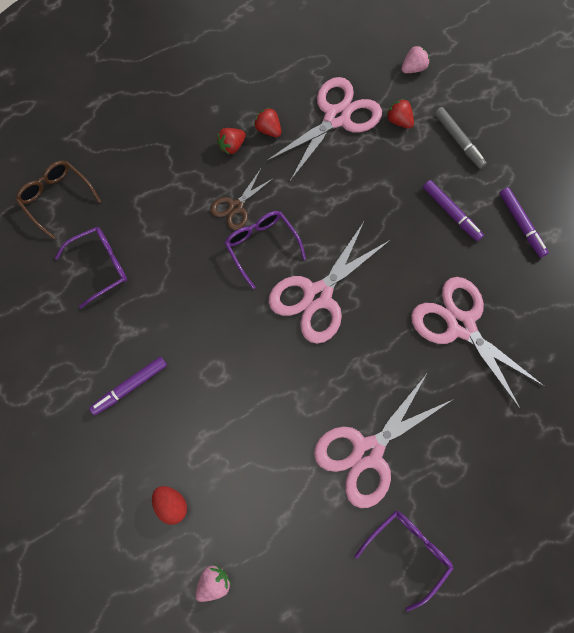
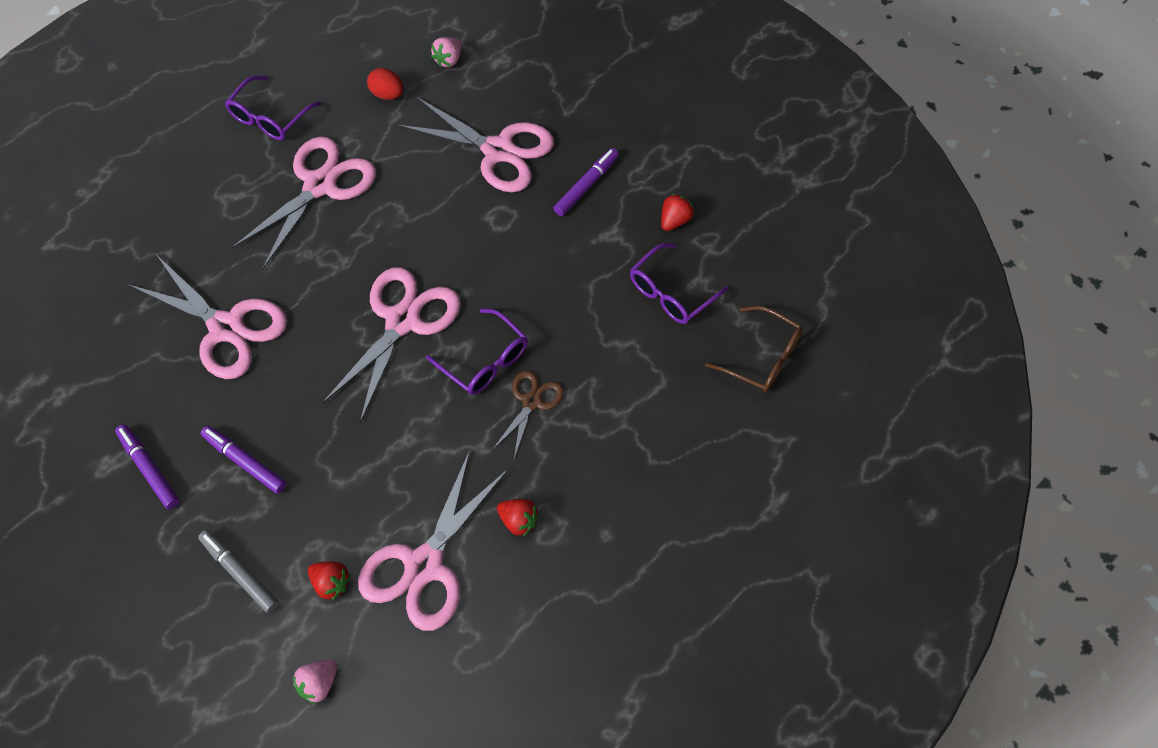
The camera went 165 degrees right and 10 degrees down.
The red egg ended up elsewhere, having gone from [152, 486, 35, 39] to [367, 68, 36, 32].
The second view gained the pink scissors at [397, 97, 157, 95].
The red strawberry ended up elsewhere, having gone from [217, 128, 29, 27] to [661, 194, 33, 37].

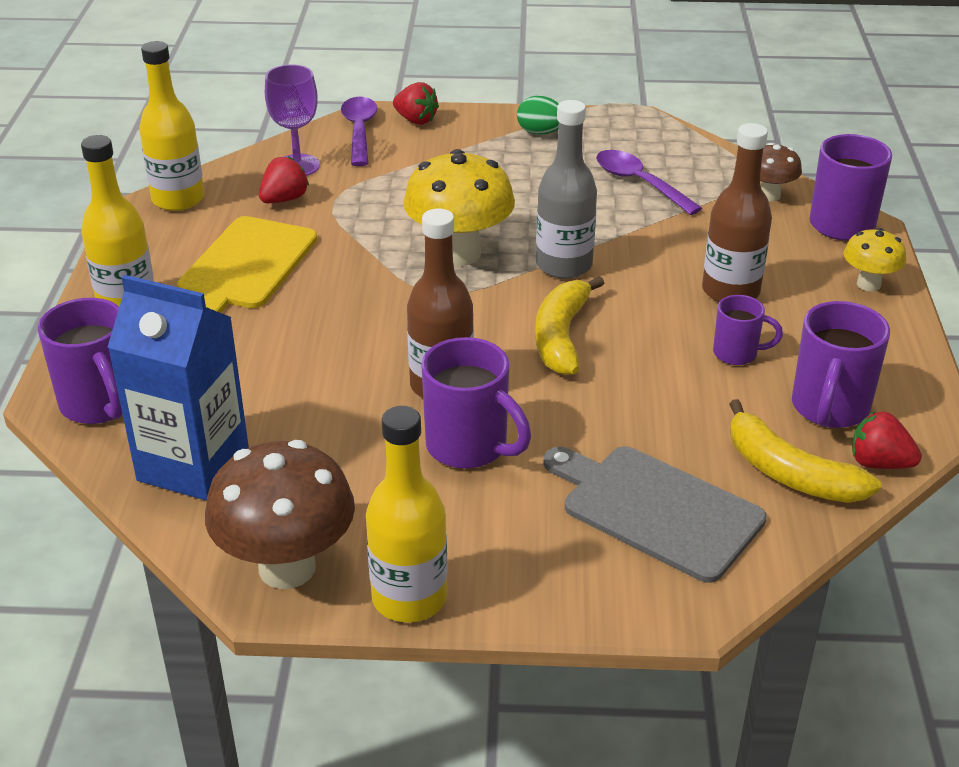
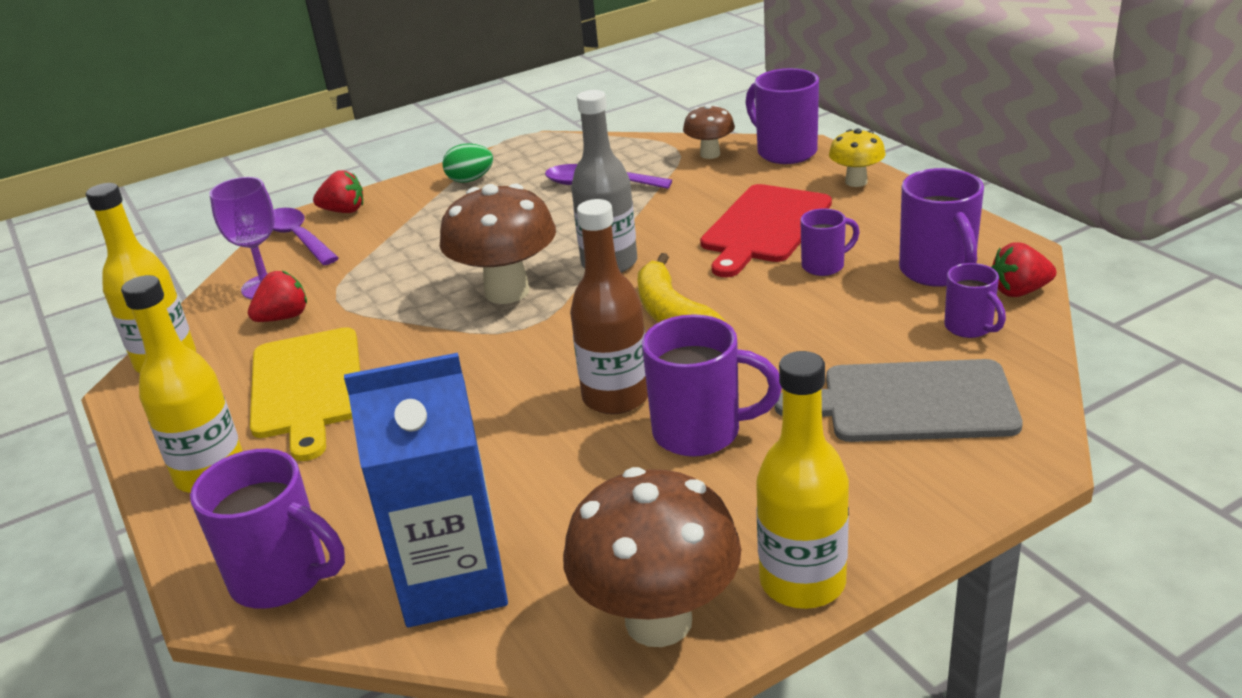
The camera went 30 degrees left and 5 degrees down.
The red strawberry at [259, 156, 50, 47] ended up facing another way, 45 degrees clockwise from before.
What was the yellow mushroom at [403, 149, 112, 117] turned into the brown mushroom at [440, 183, 116, 121].
Where the brown bottle stood at [702, 123, 70, 179], the red cutting board came to stand at [700, 184, 132, 93].
Where the yellow banana stood at [729, 399, 152, 104], the purple mug came to stand at [944, 263, 62, 75].

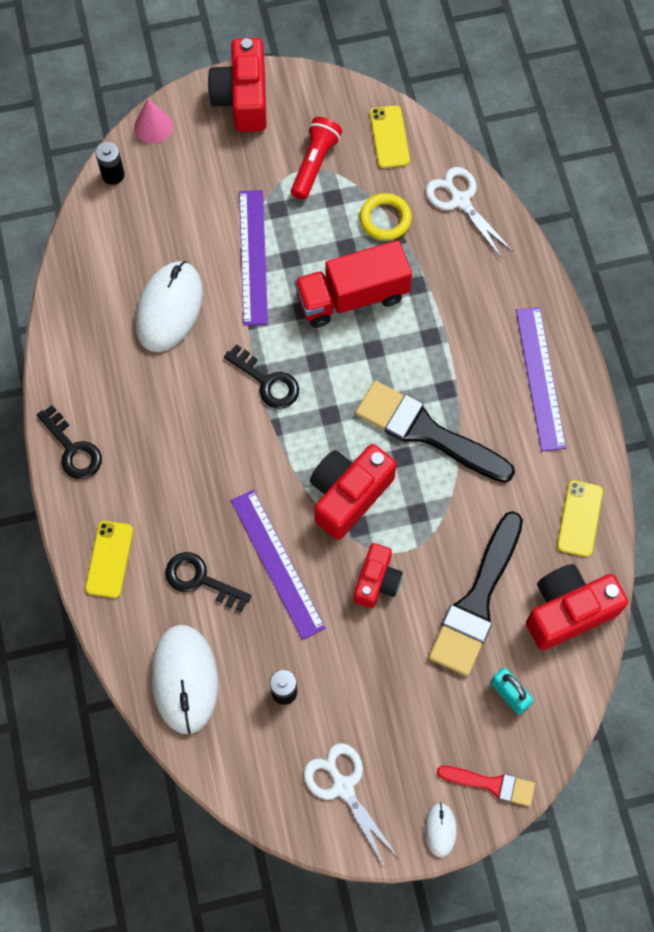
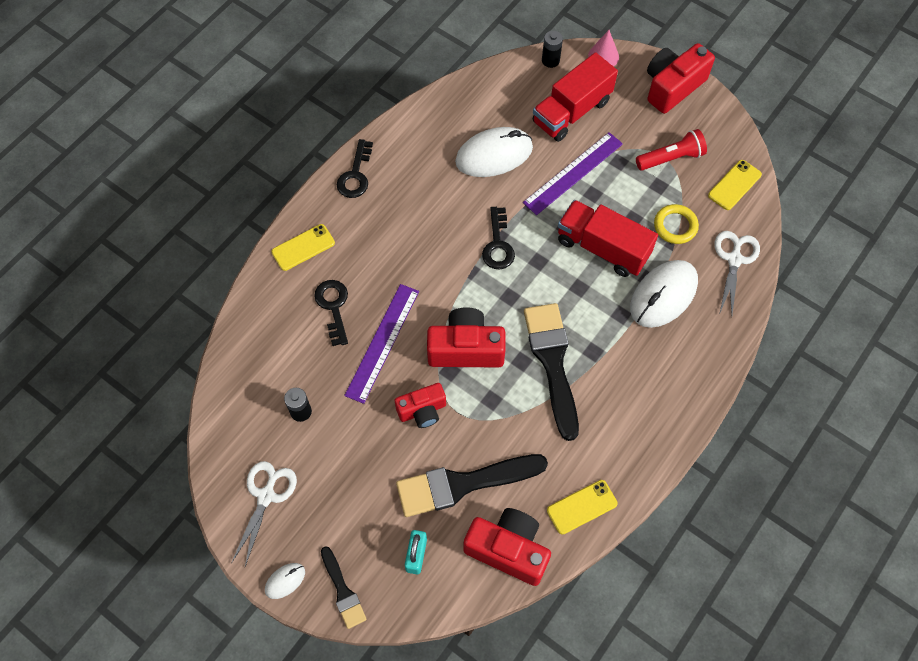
The camera went 50 degrees right and 5 degrees down.
What was the red brush at [437, 766, 98, 40] turned into the black brush at [321, 546, 46, 83].
The second view gained the red truck at [532, 52, 86, 90].
The white mouse ended up elsewhere, having gone from [151, 625, 67, 109] to [630, 260, 68, 68].
The second view lost the purple ruler at [516, 307, 50, 144].

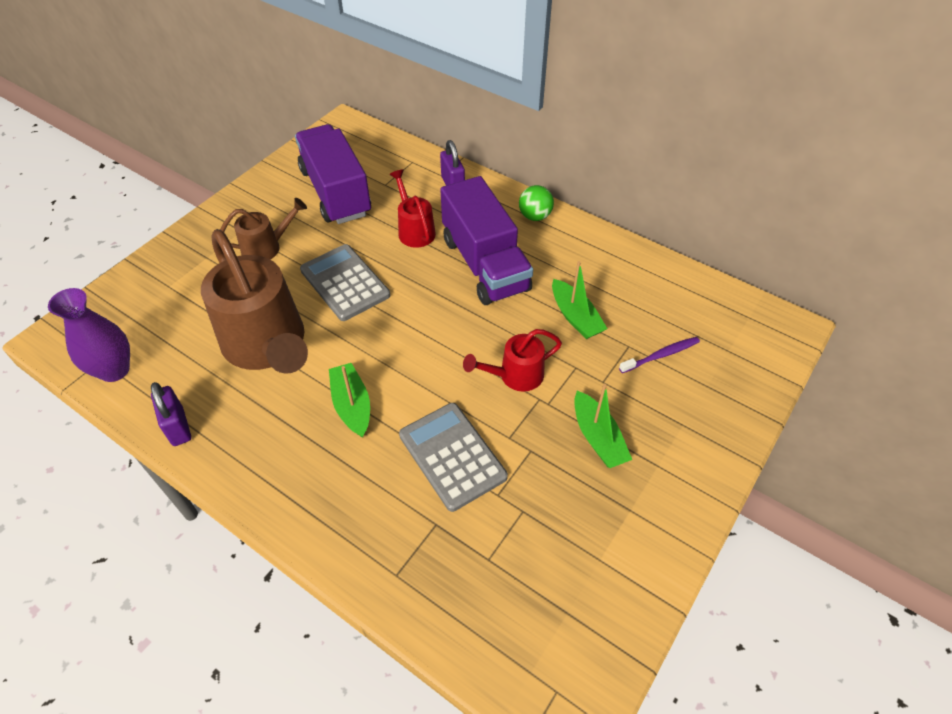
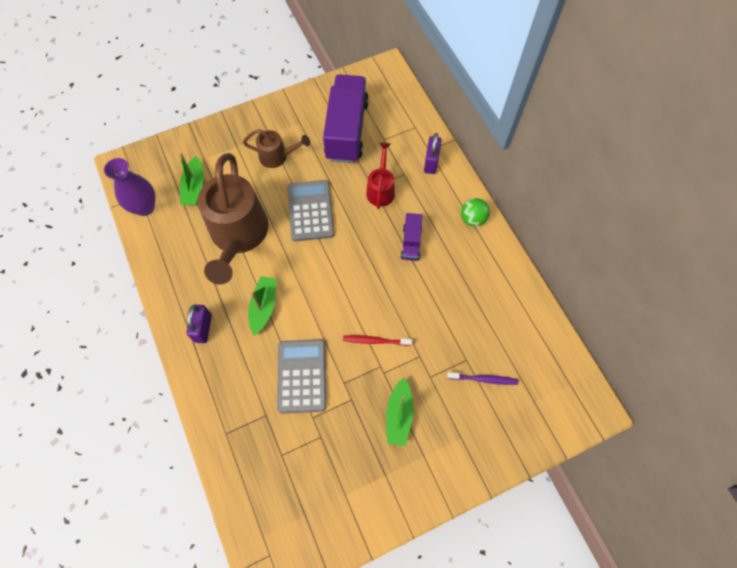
The camera went 30 degrees right and 15 degrees up.
The green boat ended up elsewhere, having gone from [552, 261, 55, 78] to [179, 153, 25, 52].
The purple padlock ended up elsewhere, having gone from [151, 382, 40, 64] to [186, 304, 26, 39].
Where the red watering can stood at [463, 329, 99, 63], the red toothbrush came to stand at [343, 335, 69, 11].
The size of the purple truck at [440, 176, 93, 129] changed by a factor of 0.47.

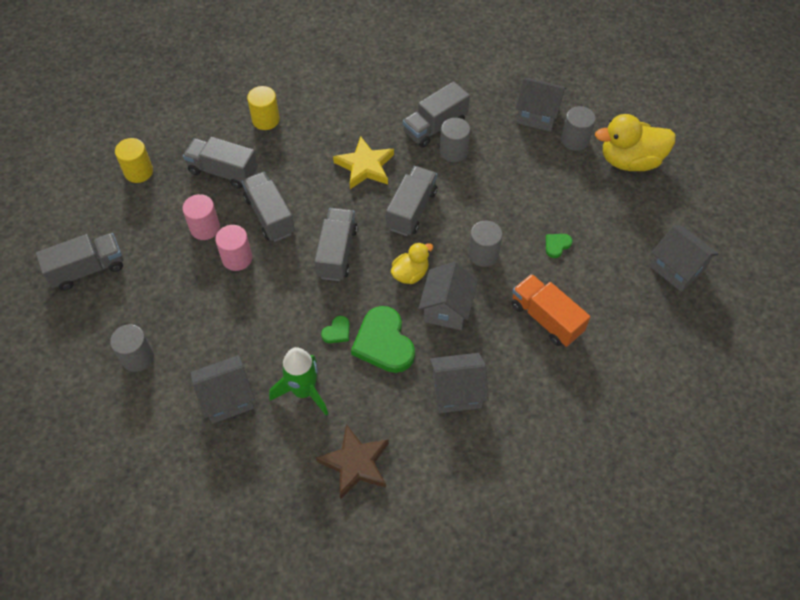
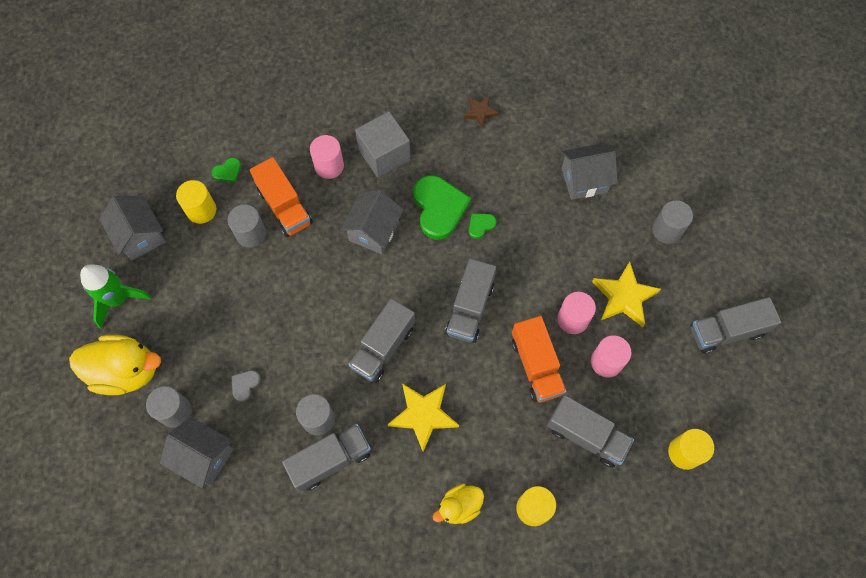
The camera went 170 degrees left and 10 degrees up.
The green rocket ended up elsewhere, having gone from [269, 347, 59, 69] to [80, 264, 72, 65].
The second view gained the yellow cylinder at [176, 180, 40, 44].
The green heart ended up elsewhere, having gone from [546, 234, 27, 24] to [212, 158, 29, 24].
The grey cylinder ended up elsewhere, having gone from [468, 221, 34, 46] to [228, 204, 38, 44].
The second view gained the grey heart at [231, 370, 30, 32].
The second view gained the pink cylinder at [310, 135, 34, 44].
Where the grey house stood at [430, 353, 59, 60], the grey cube came to stand at [355, 111, 56, 67].
The yellow duck ended up elsewhere, having gone from [391, 242, 42, 42] to [433, 484, 51, 40].
The size of the brown star at [316, 424, 73, 76] changed by a factor of 0.57.
What was the grey truck at [242, 172, 53, 70] turned into the orange truck at [512, 316, 55, 86].
The second view gained the yellow star at [592, 262, 69, 65].

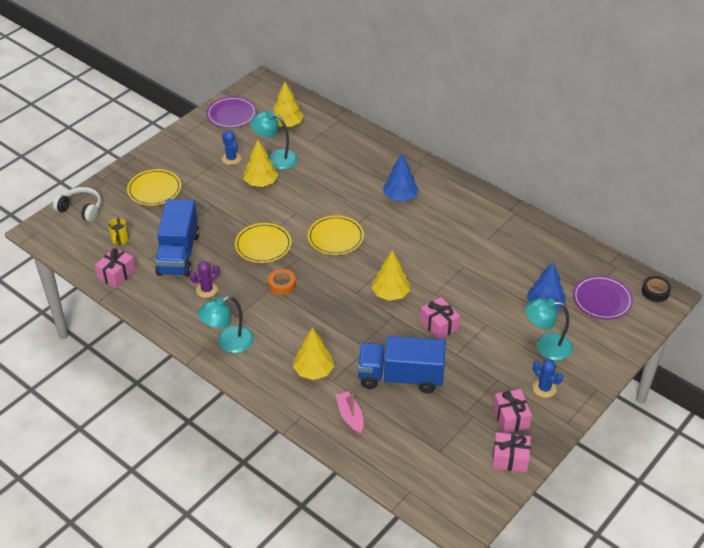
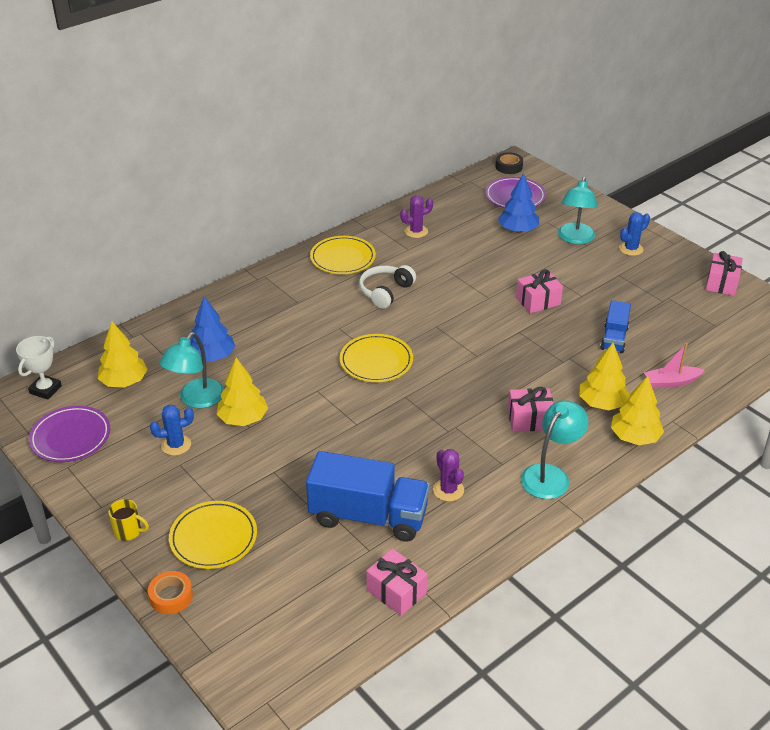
The camera went 80 degrees left and 5 degrees down.
The second view gained the white trophy at [16, 336, 46, 63].
The yellow mug ended up elsewhere, having gone from [108, 218, 21, 28] to [108, 499, 41, 42].
The orange tape ended up elsewhere, having gone from [268, 269, 28, 26] to [148, 571, 45, 43].
The blue tree ended up elsewhere, having gone from [384, 154, 35, 48] to [190, 296, 45, 66].
The yellow plate ended up elsewhere, having gone from [235, 223, 57, 40] to [310, 236, 66, 38].
The white headphones ended up elsewhere, having gone from [53, 187, 48, 35] to [359, 265, 57, 44].
The second view gained the purple cactus at [400, 195, 33, 43].
The pink gift ended up elsewhere, having gone from [493, 389, 39, 44] to [508, 387, 45, 45].
The turquoise lamp at [198, 296, 56, 57] ended up facing another way, 120 degrees counterclockwise from before.
The size of the blue truck at [358, 336, 88, 57] changed by a factor of 0.55.
The yellow tree ended up elsewhere, having gone from [372, 250, 38, 51] to [611, 376, 53, 69].

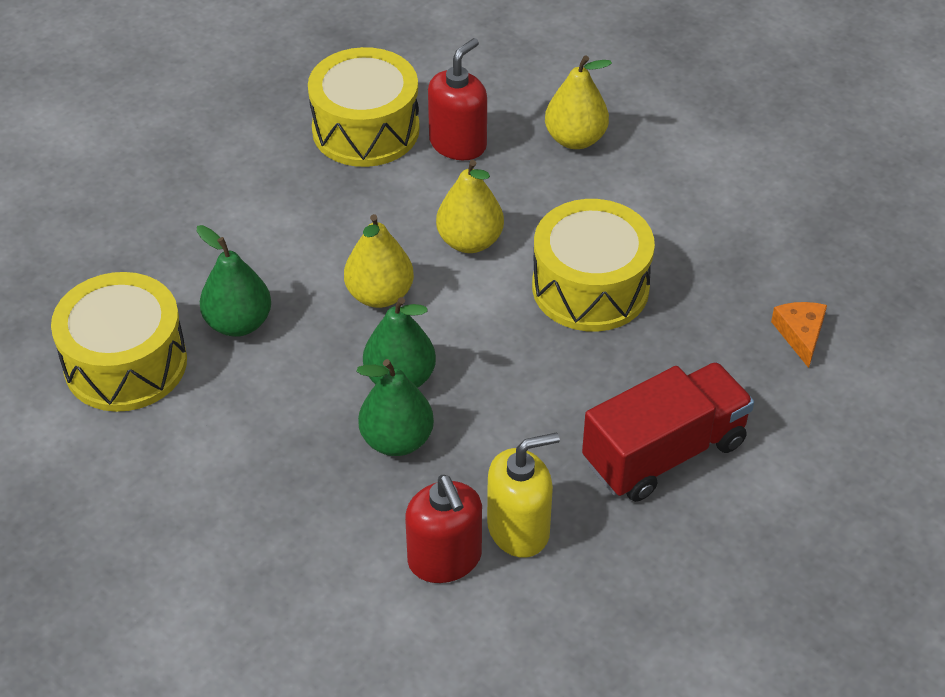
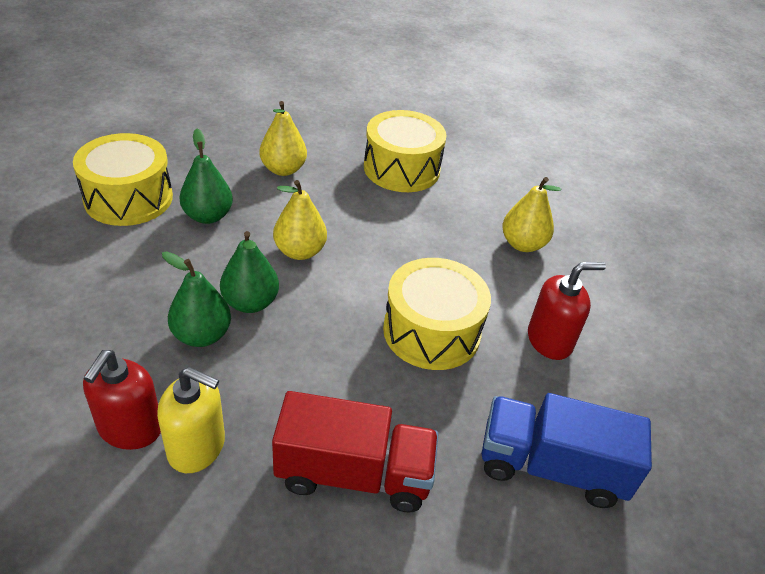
The camera went 35 degrees right and 5 degrees down.
The yellow pear ended up elsewhere, having gone from [436, 160, 68, 93] to [259, 101, 48, 75].
Where the orange cheese stood at [771, 302, 56, 66], the blue truck came to stand at [482, 393, 170, 115].
The red soap dispenser ended up elsewhere, having gone from [428, 38, 59, 122] to [528, 262, 78, 98].

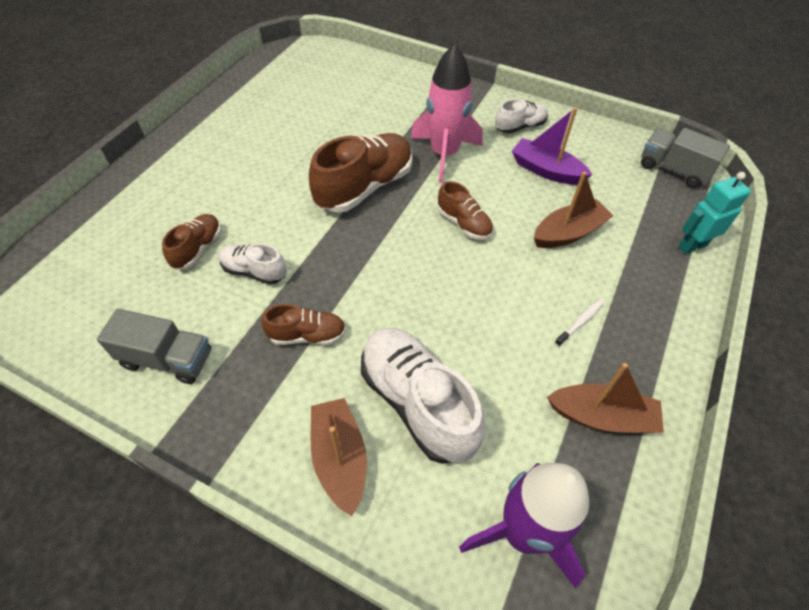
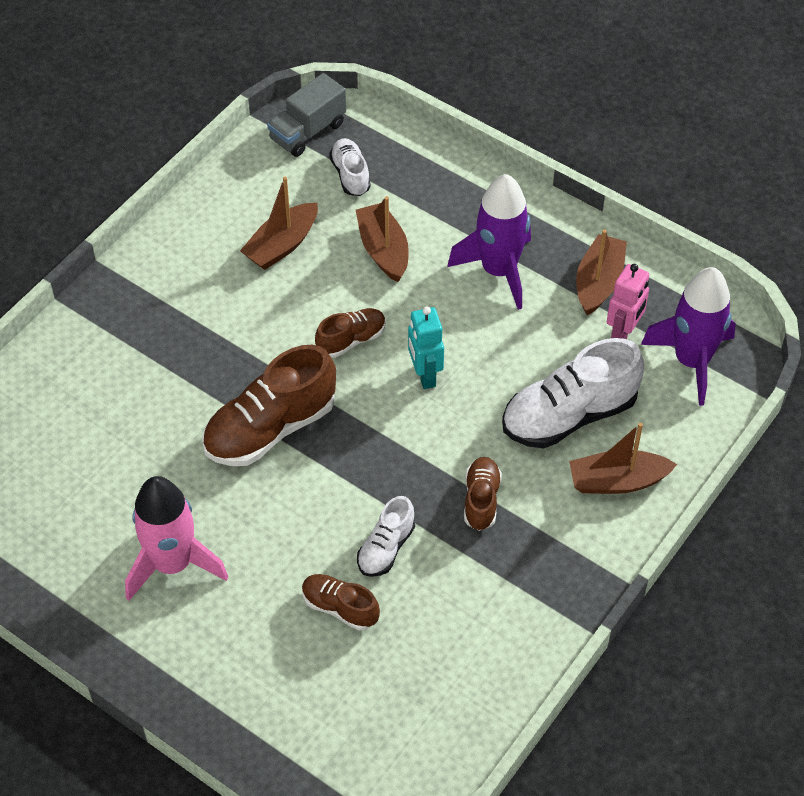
The camera went 80 degrees left and 0 degrees up.
The pink rocket ended up elsewhere, having gone from [411, 44, 72, 139] to [125, 476, 103, 125].
The brown shoe at [309, 133, 103, 80] ended up facing another way, 90 degrees counterclockwise from before.
What was the purple boat at [512, 107, 80, 78] turned into the brown boat at [240, 177, 78, 93].
The white shoe ended up elsewhere, having gone from [495, 99, 53, 35] to [329, 138, 42, 58].
The turquoise robot ended up elsewhere, having gone from [678, 172, 73, 82] to [408, 307, 36, 82].
Where the white toothbrush stood at [555, 299, 49, 48], the purple rocket came to stand at [447, 174, 84, 136].
The second view gained the pink robot at [607, 264, 42, 75].
The second view lost the grey truck at [97, 309, 114, 75].

